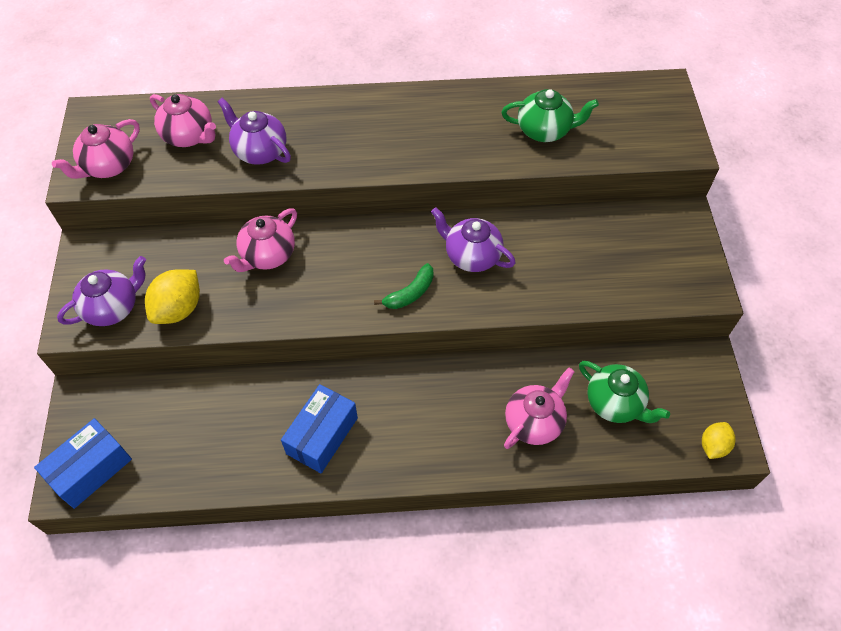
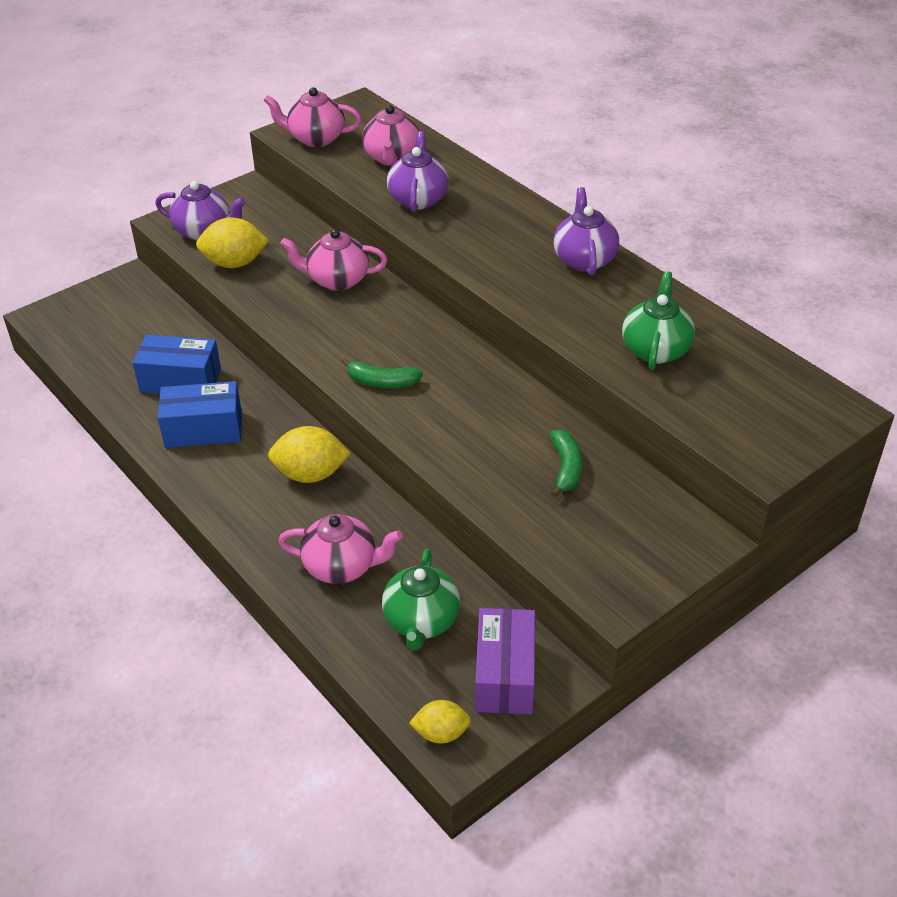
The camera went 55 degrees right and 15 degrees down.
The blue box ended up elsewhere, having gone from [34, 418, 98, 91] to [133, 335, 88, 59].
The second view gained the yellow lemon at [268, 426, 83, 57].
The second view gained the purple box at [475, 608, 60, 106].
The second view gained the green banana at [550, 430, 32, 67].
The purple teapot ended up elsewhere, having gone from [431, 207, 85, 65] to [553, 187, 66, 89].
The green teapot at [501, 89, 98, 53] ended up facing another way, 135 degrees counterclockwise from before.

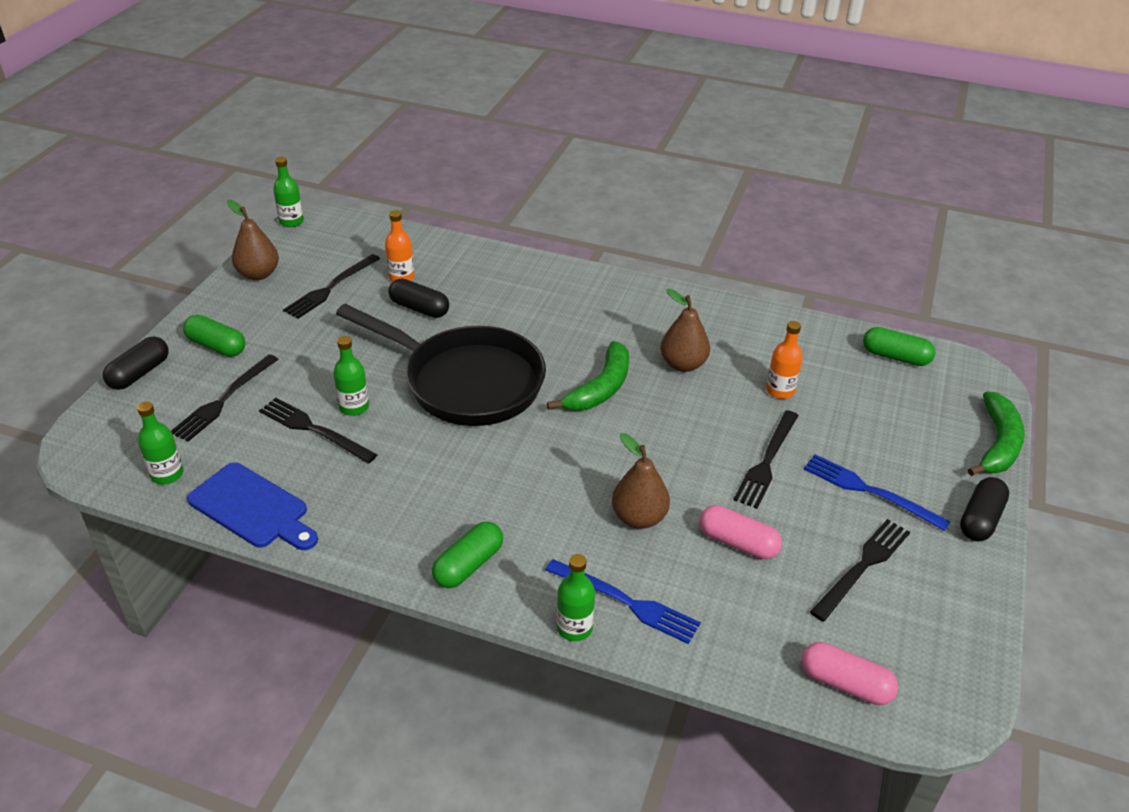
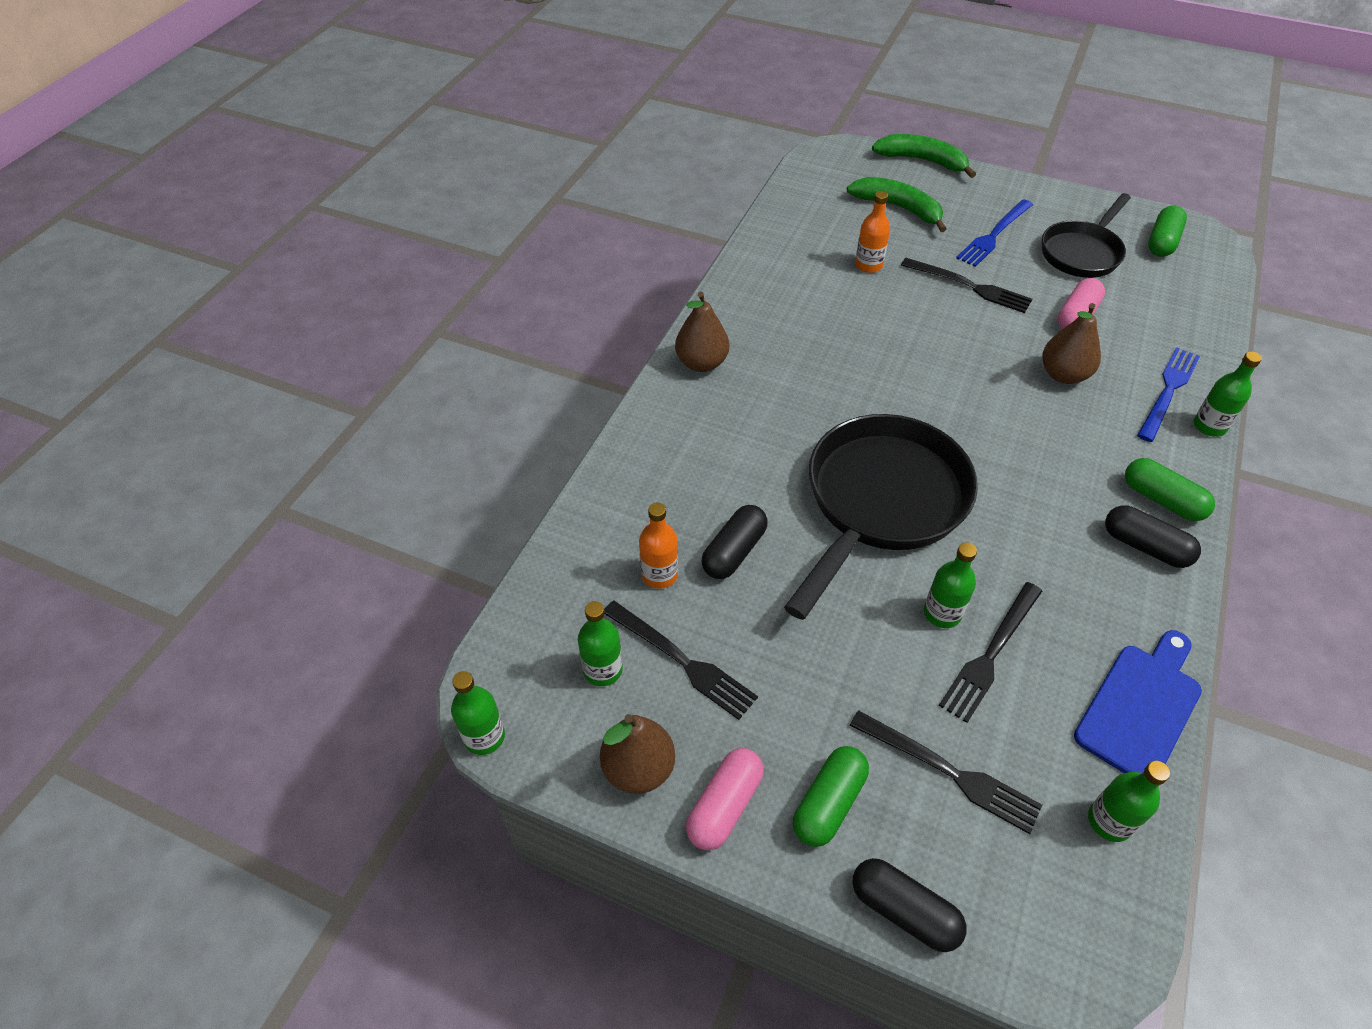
The camera went 85 degrees left and 10 degrees up.
The second view gained the green bottle at [578, 601, 45, 85].
The brown pear ended up elsewhere, having gone from [660, 289, 50, 83] to [675, 292, 54, 80].
The pink capsule ended up elsewhere, having gone from [801, 642, 97, 63] to [686, 748, 78, 102].
The green banana ended up elsewhere, having gone from [547, 341, 82, 70] to [847, 177, 99, 55].
Where the black fork stood at [810, 519, 100, 102], the black pan came to stand at [1042, 193, 89, 85].
The black capsule ended up elsewhere, having gone from [960, 477, 49, 65] to [1105, 505, 96, 63].
The green capsule ended up elsewhere, having gone from [863, 327, 72, 39] to [1149, 205, 38, 52].

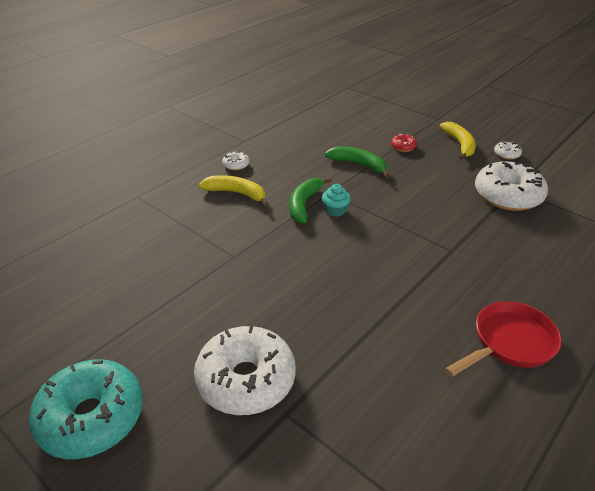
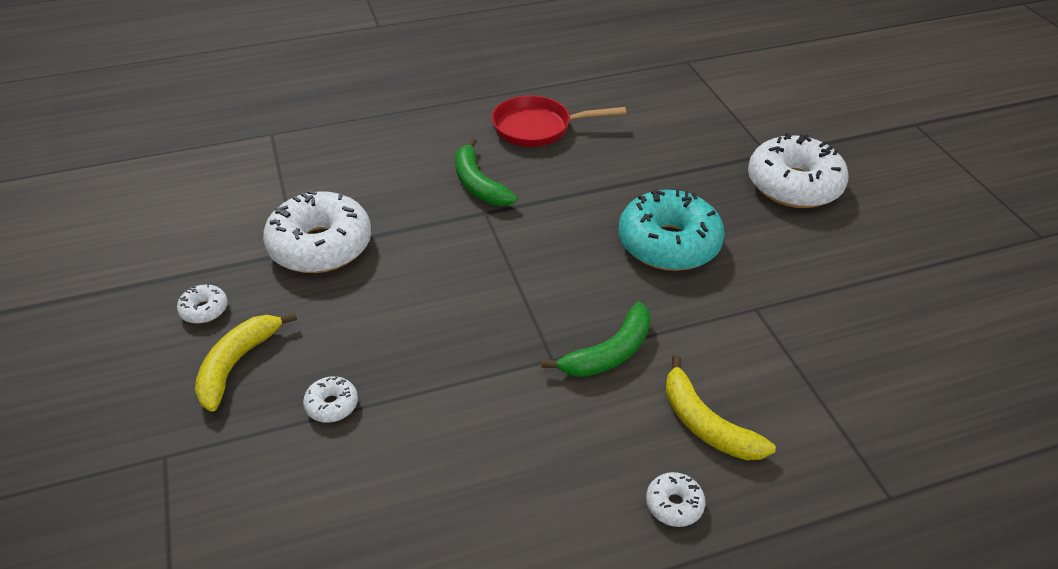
The camera went 150 degrees left and 5 degrees up.
What was the red donut at [391, 134, 26, 18] turned into the white donut at [303, 376, 55, 47].
The green banana ended up elsewhere, having gone from [325, 146, 65, 32] to [455, 138, 62, 68].
The turquoise donut ended up elsewhere, having gone from [29, 359, 114, 100] to [619, 188, 106, 83].
The second view lost the turquoise cupcake at [322, 184, 29, 33].

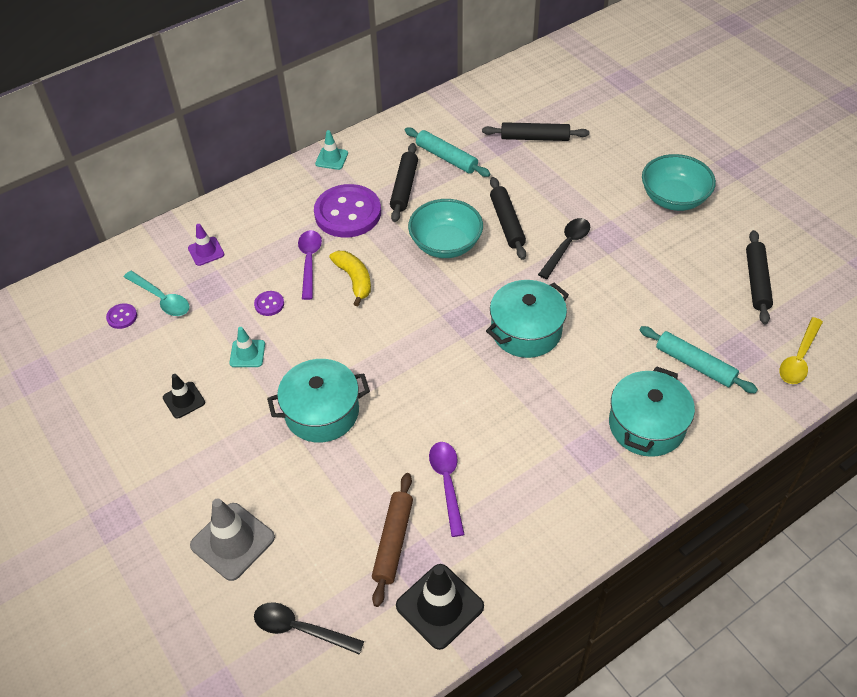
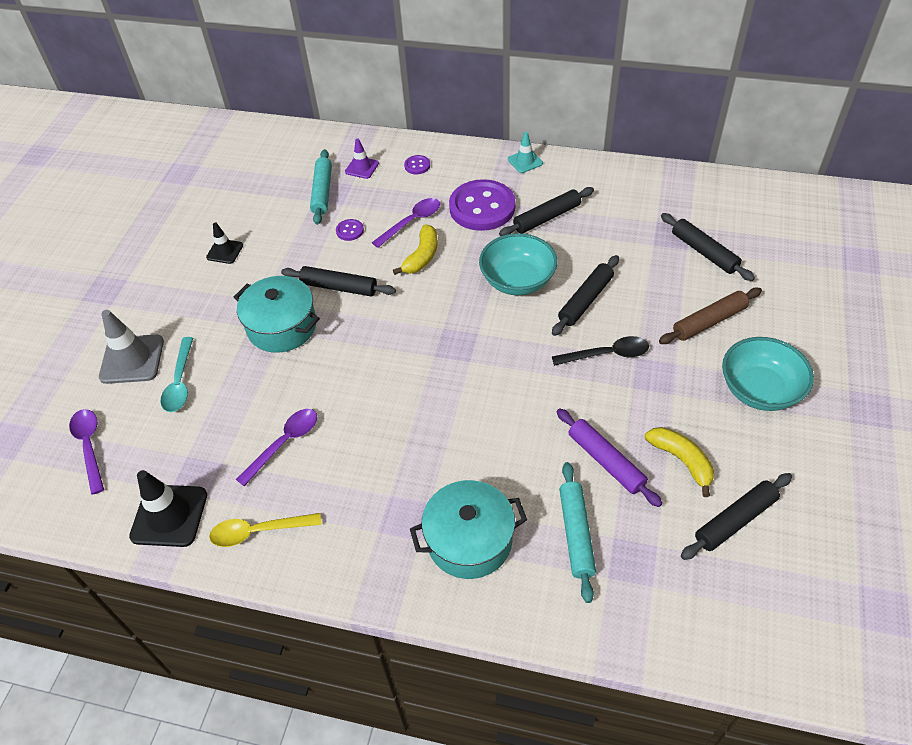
The camera went 50 degrees right and 0 degrees up.
What was the black spoon at [254, 602, 110, 52] turned into the purple spoon at [69, 409, 35, 86].
The turquoise spoon ended up elsewhere, having gone from [124, 271, 66, 45] to [161, 337, 32, 75].
The yellow spoon ended up elsewhere, having gone from [779, 317, 44, 67] to [209, 513, 113, 34].
The second view gained the black rolling pin at [281, 266, 115, 30].
The turquoise rolling pin ended up elsewhere, having gone from [405, 127, 86, 50] to [310, 149, 22, 76].
The purple button ended up elsewhere, having gone from [106, 303, 31, 26] to [404, 155, 26, 19].
The second view gained the purple rolling pin at [557, 409, 105, 98].
The second view gained the yellow banana at [645, 427, 69, 70].
The brown rolling pin ended up elsewhere, having gone from [372, 473, 41, 134] to [659, 288, 103, 56].
The second view lost the turquoise traffic cone at [229, 327, 36, 40].
The second view lost the turquoise pot at [486, 280, 83, 78].

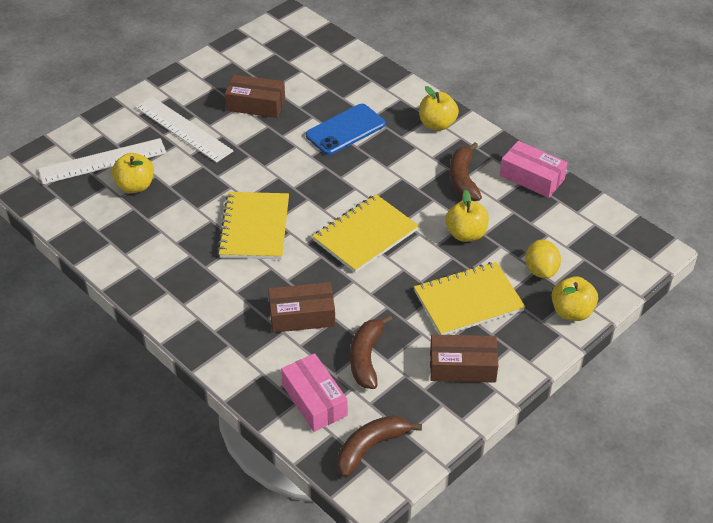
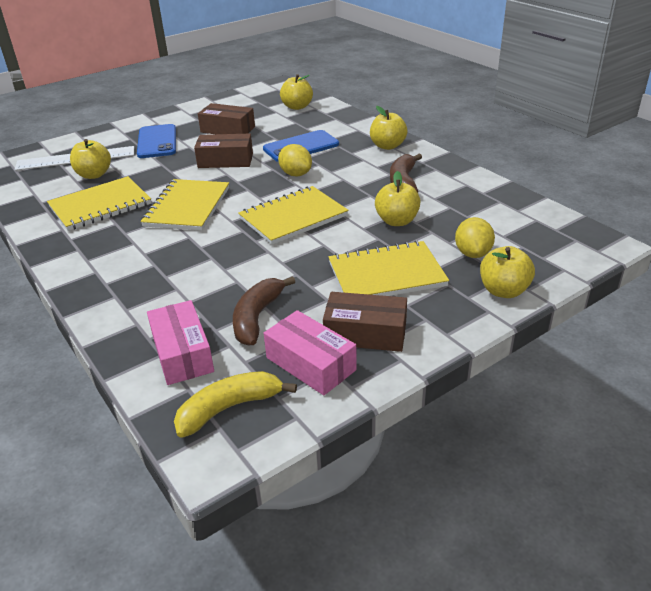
The camera went 10 degrees right and 10 degrees down.
The second view gained the yellow notebook at [47, 176, 104, 55].
Where the white ruler stood at [135, 96, 98, 67], the blue phone came to stand at [137, 124, 39, 34].
What was the brown banana at [337, 415, 85, 63] turned into the yellow banana at [174, 371, 123, 67].
The brown box ended up elsewhere, having gone from [268, 282, 67, 51] to [194, 134, 59, 34].
The pink box ended up elsewhere, having gone from [500, 141, 68, 57] to [264, 310, 93, 85].
The second view gained the yellow lemon at [278, 144, 34, 32].
The second view gained the yellow apple at [280, 74, 33, 36].

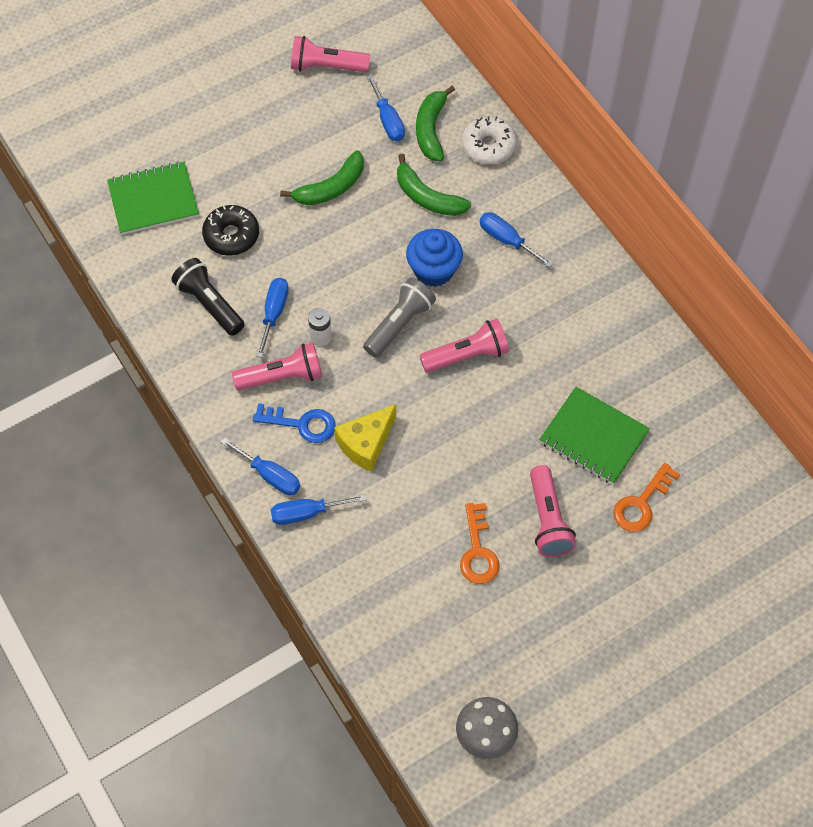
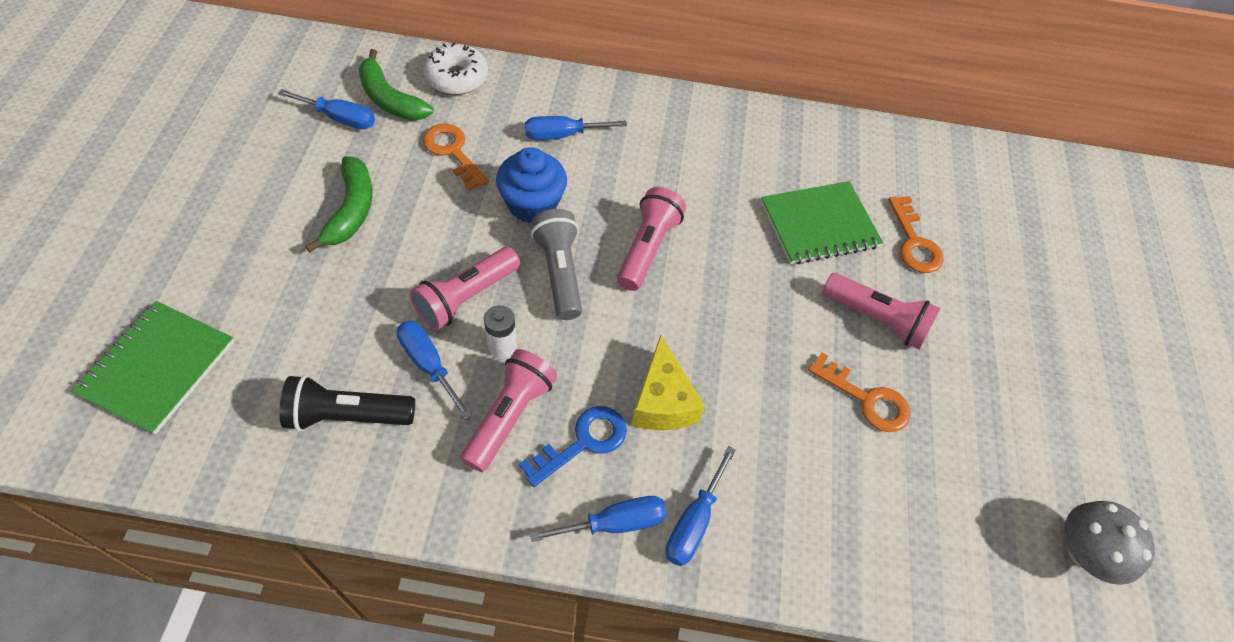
The camera went 55 degrees left and 5 degrees down.
The pink flashlight ended up elsewhere, having gone from [291, 36, 79, 36] to [410, 247, 110, 84].
Where the green banana stood at [397, 154, 74, 62], the orange key came to stand at [423, 123, 66, 68].
The second view lost the black donut at [202, 205, 57, 51].

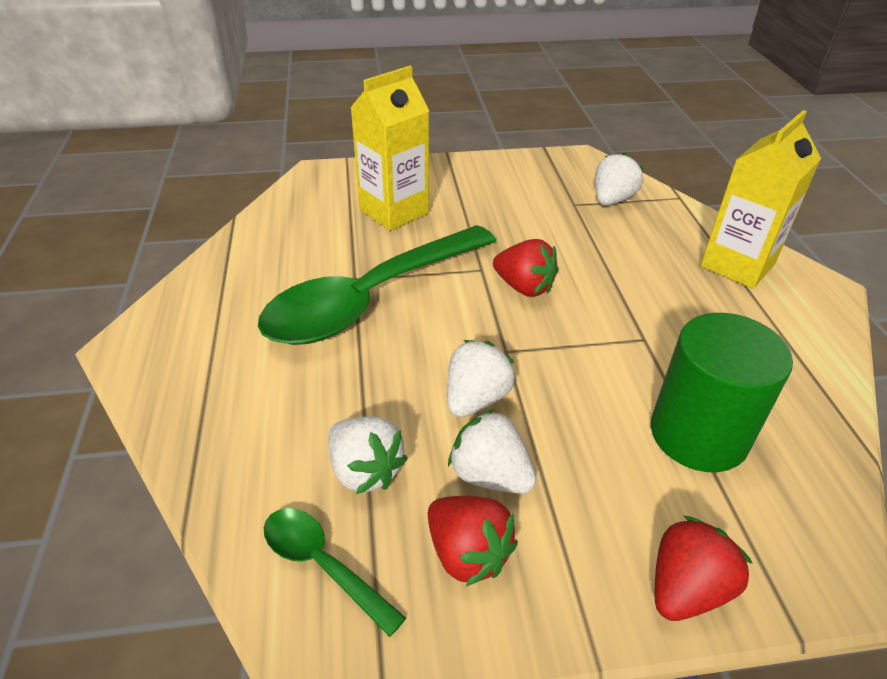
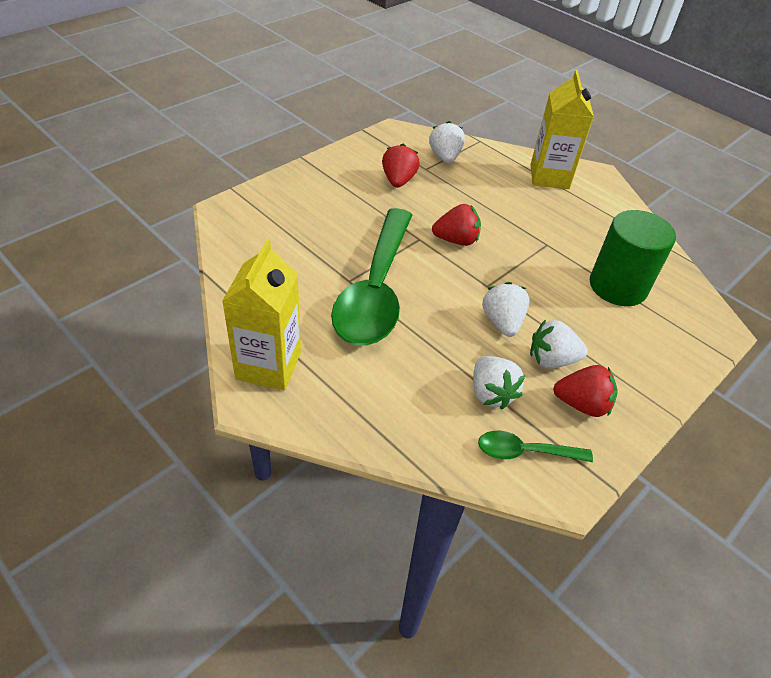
The camera went 40 degrees left and 5 degrees up.
The yellow carton ended up elsewhere, having gone from [351, 66, 78, 165] to [222, 240, 79, 150].
The red strawberry ended up elsewhere, having gone from [655, 516, 98, 105] to [382, 144, 38, 44].
The white strawberry at [328, 416, 80, 78] ended up facing another way, 60 degrees clockwise from before.

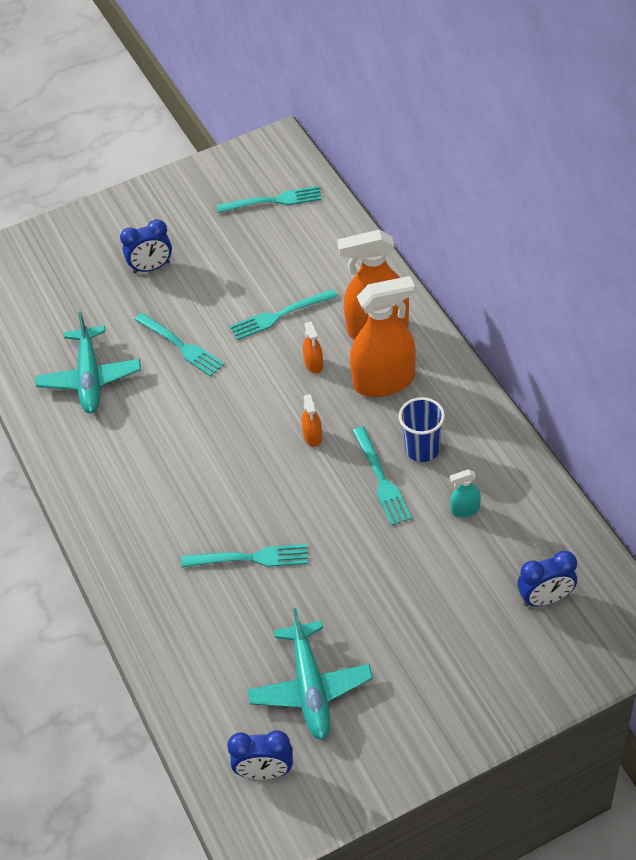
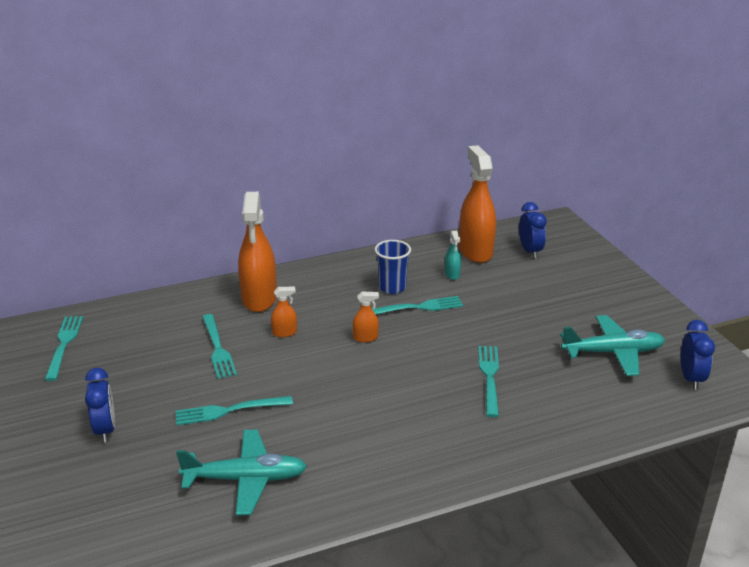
The camera went 90 degrees left and 20 degrees down.
The turquoise fork at [134, 313, 91, 64] ended up facing another way, 150 degrees counterclockwise from before.
The orange spray bottle ended up elsewhere, having gone from [350, 276, 66, 121] to [459, 145, 37, 118].

